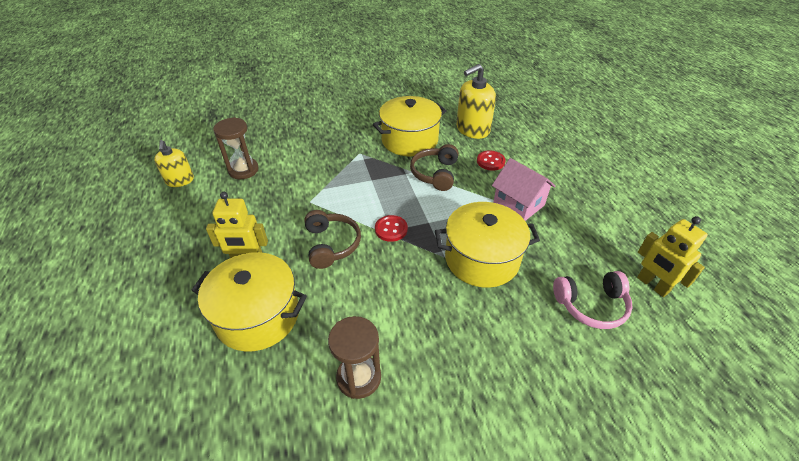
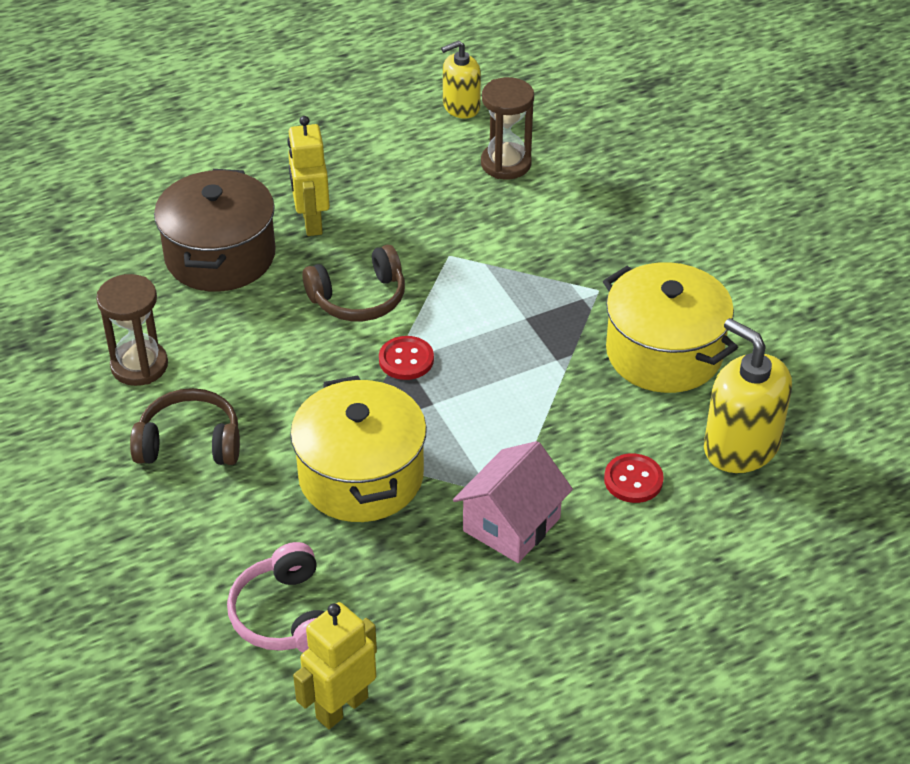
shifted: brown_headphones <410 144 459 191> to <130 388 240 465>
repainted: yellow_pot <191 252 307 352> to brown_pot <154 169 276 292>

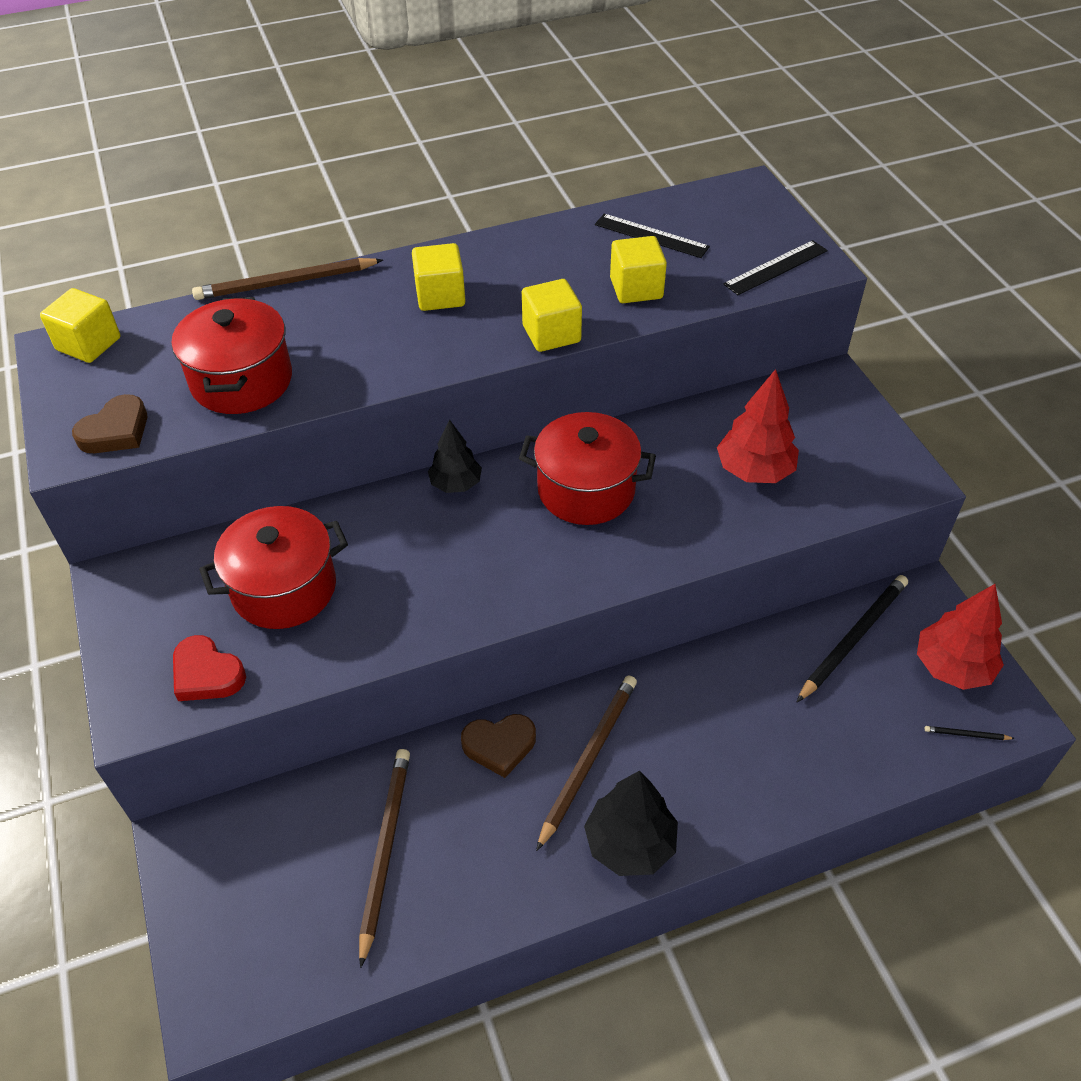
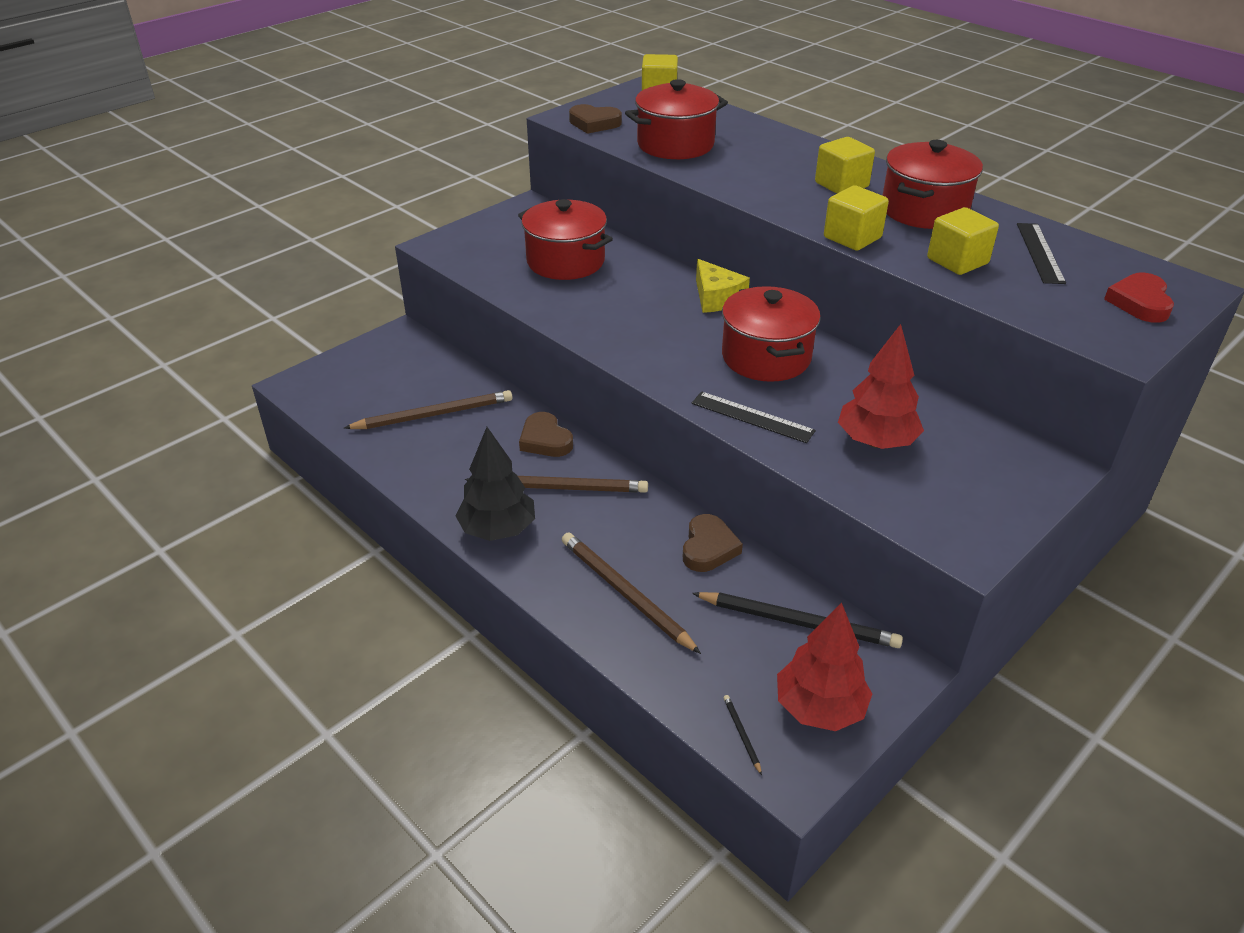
new: brown_heart <683 514 743 572>; red_pot <882 140 983 229>
shifted: red_heart <173 635 246 701> to <1104 273 1174 323>; brown_pencil <192 258 383 300> to <562 532 701 654>; black_ruler <723 240 828 295> to <691 391 816 443>
swapped: black_tree <428 419 482 493> to yellow_cheese <696 259 750 313>

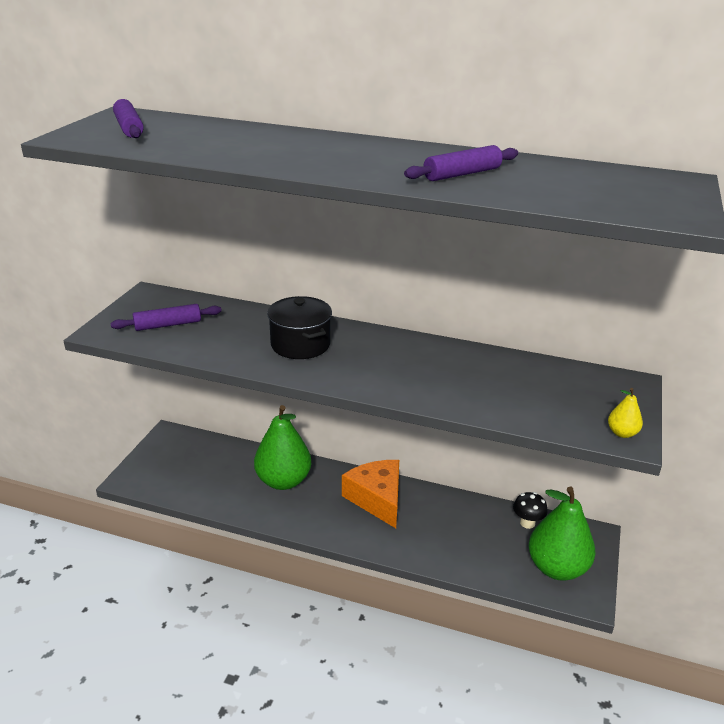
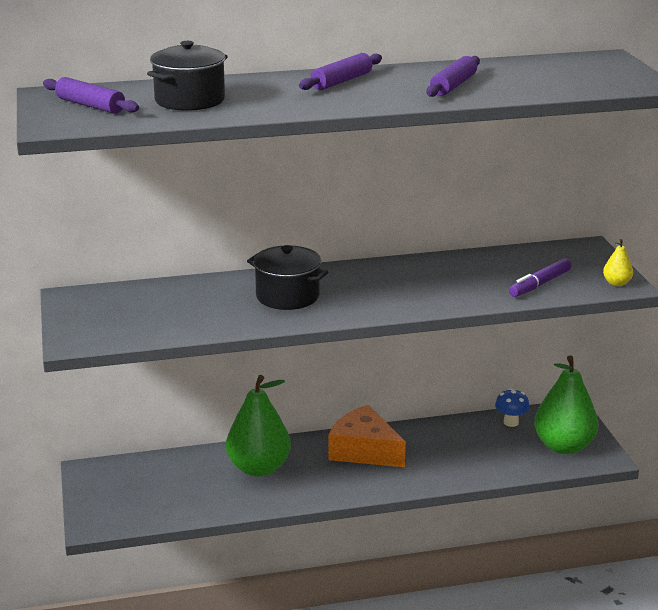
new: black_pot <147 41 228 111>; purple_marker <509 258 571 297>
shifted: purple_rolling_pin <110 304 222 331> to <299 53 382 90>
repainted: black_mushroom <513 492 548 529> to blue_mushroom <495 388 530 427>

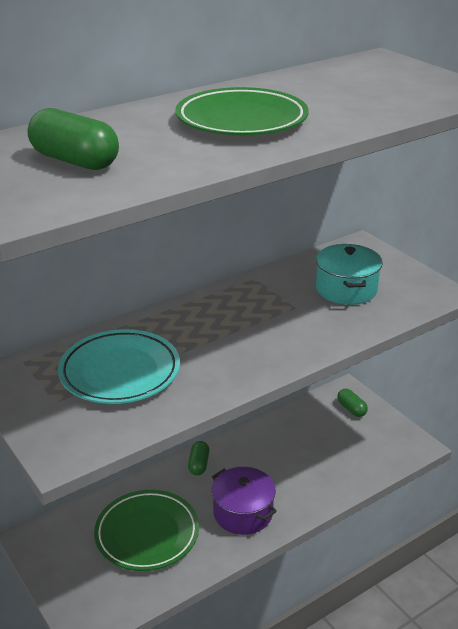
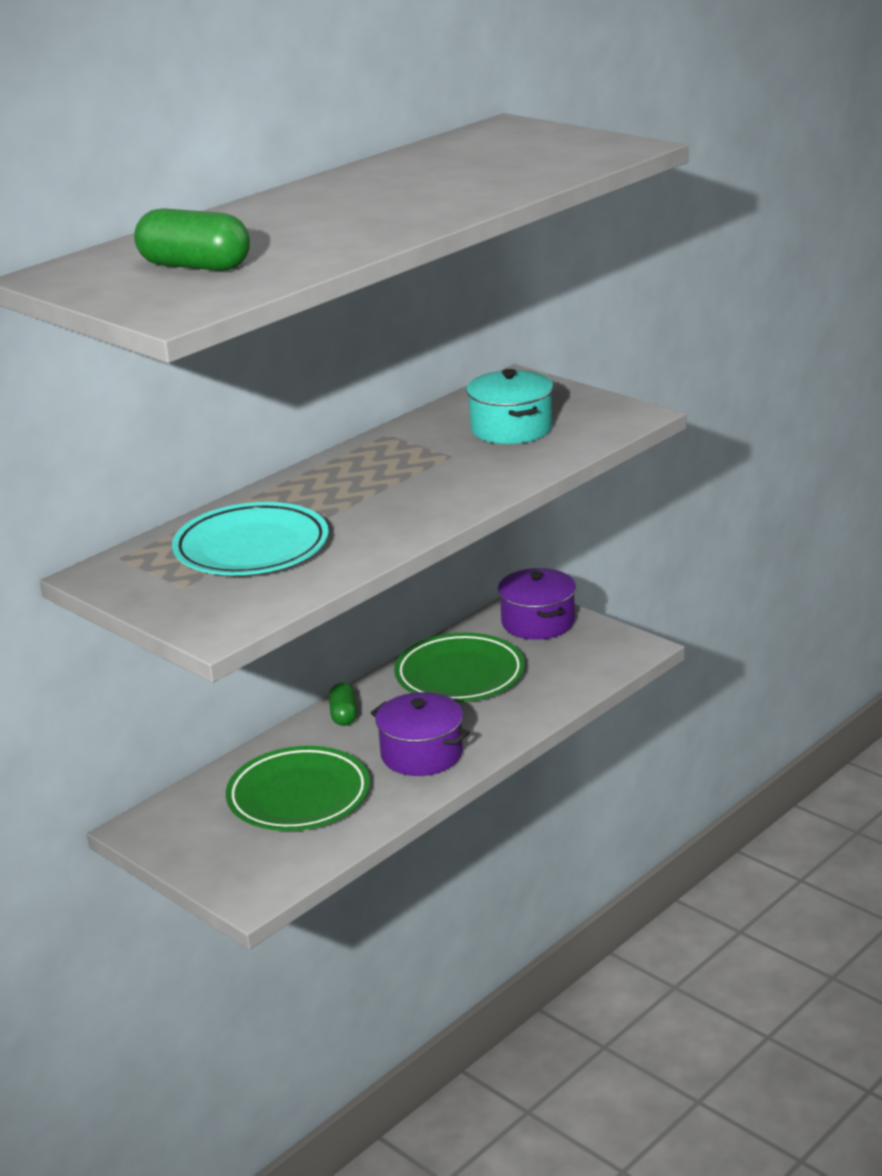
shifted: green_plate <175 87 309 135> to <394 633 525 702>
swapped: green_capsule <337 389 368 417> to purple_pot <498 568 576 640>

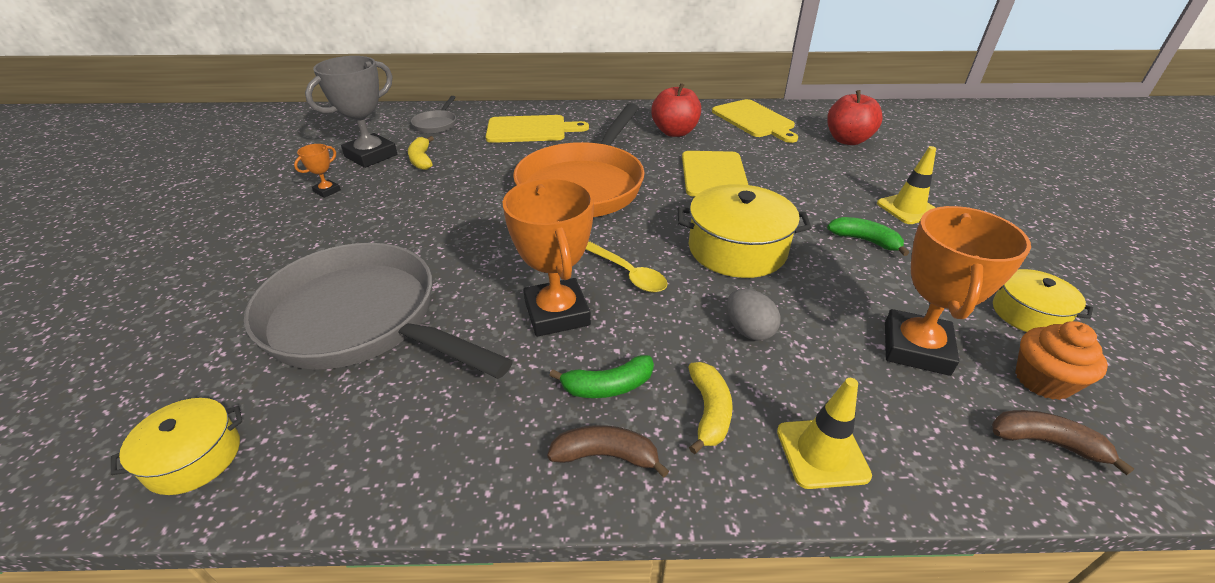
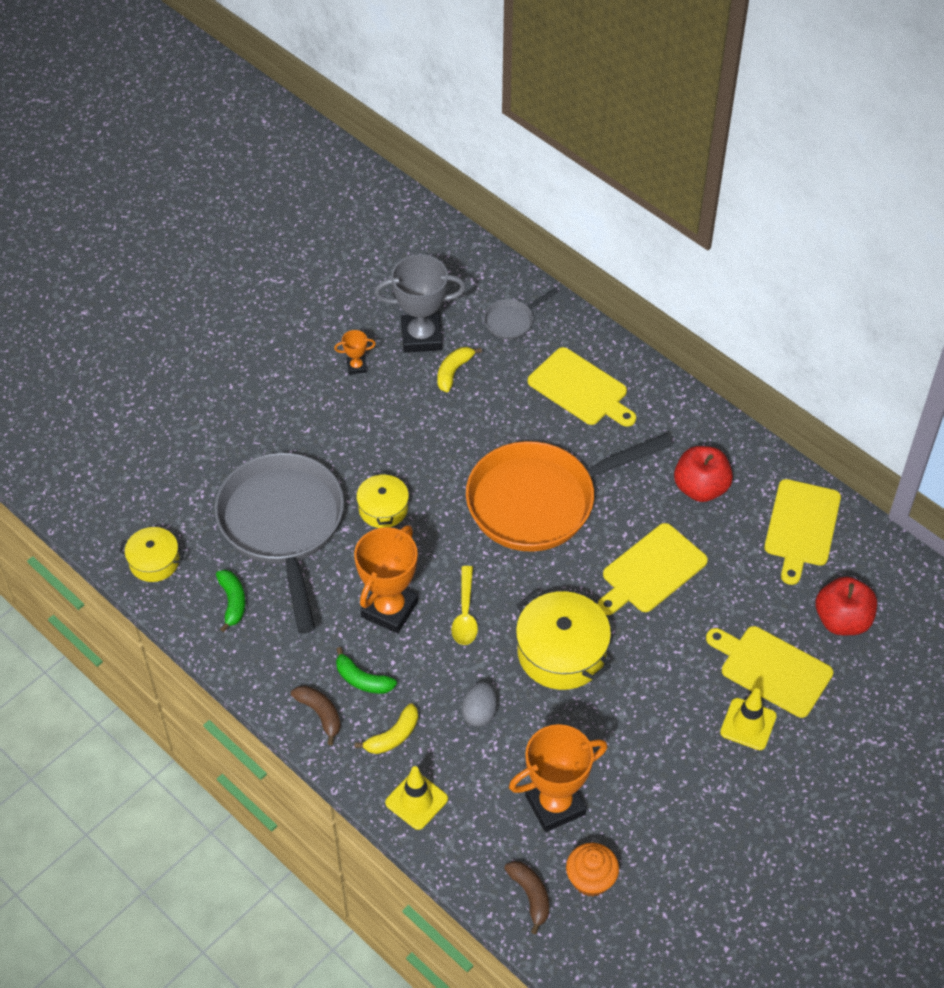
new: yellow_cutting_board <706 626 833 718>
shifted: green_banana <827 217 909 256> to <216 570 246 632>; yellow_pot <993 269 1093 332> to <356 472 409 528>

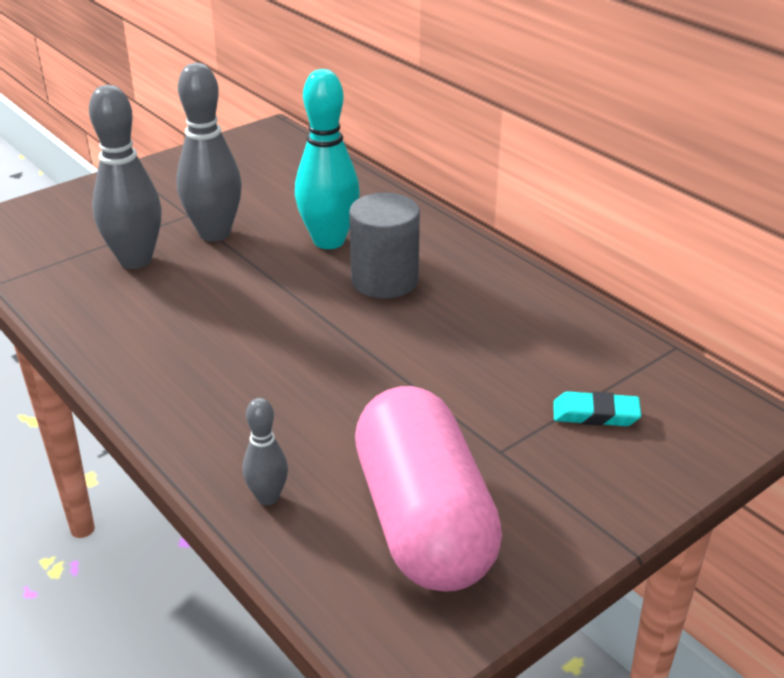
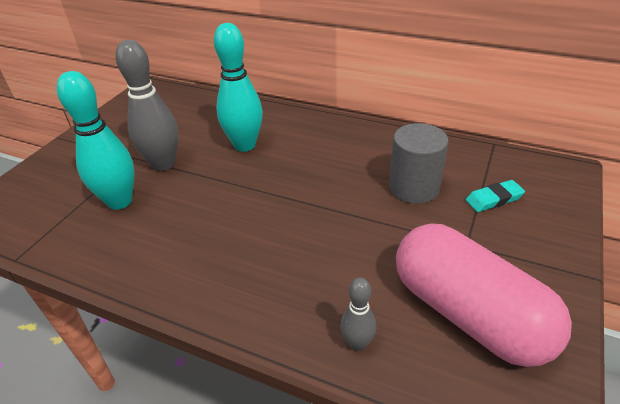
shifted: grey_cylinder <349 193 420 298> to <389 123 449 204>
repainted: grey_bowling_pin <89 85 162 269> to turquoise_bowling_pin <57 71 135 210>

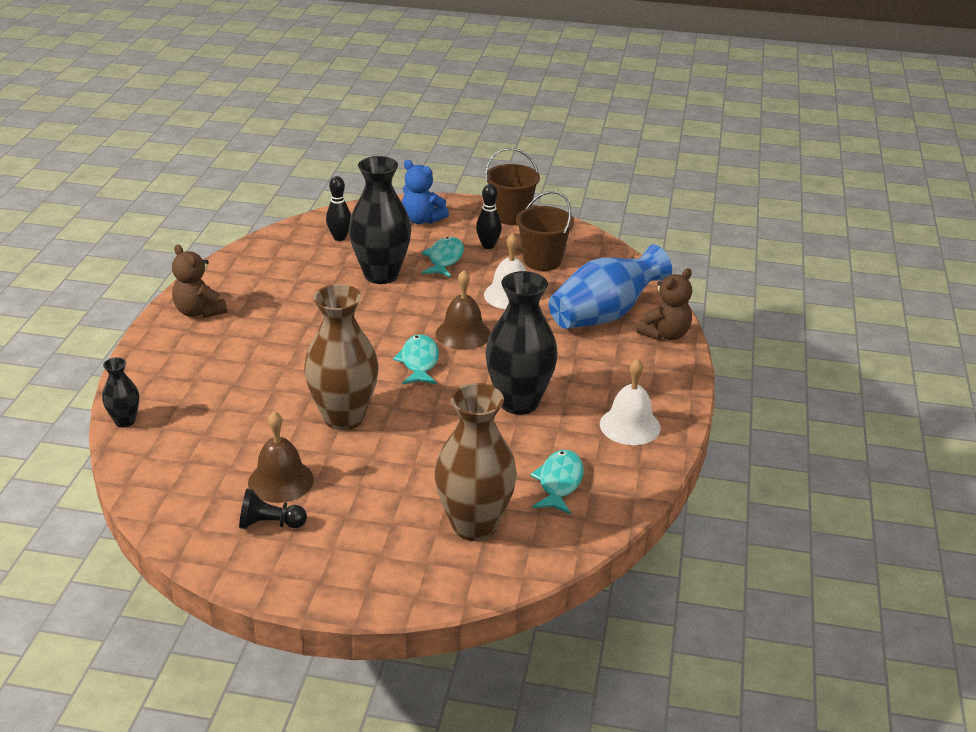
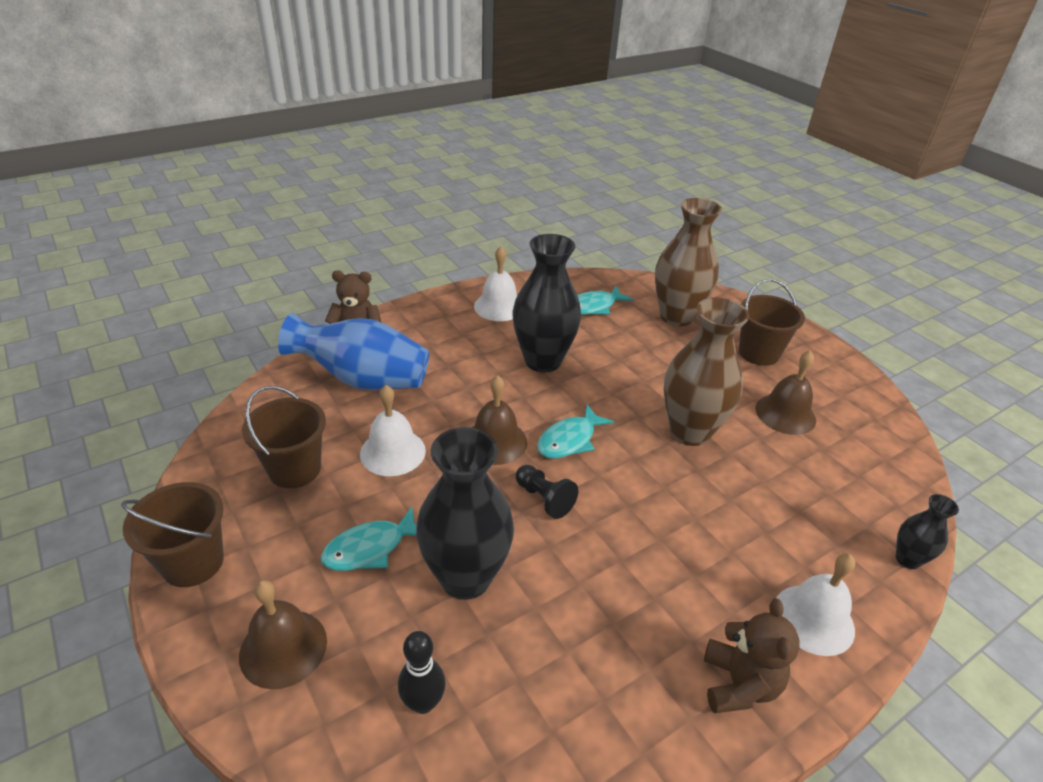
gone: black_bowling_pin <476 184 502 249>
new: brown_bucket <739 279 805 366>; white_bell <776 553 855 656>
shifted: black_pawn <239 489 307 529> to <516 465 578 519>
swapped: blue_teddy_bear <402 160 449 224> to brown_bell <239 580 327 689>

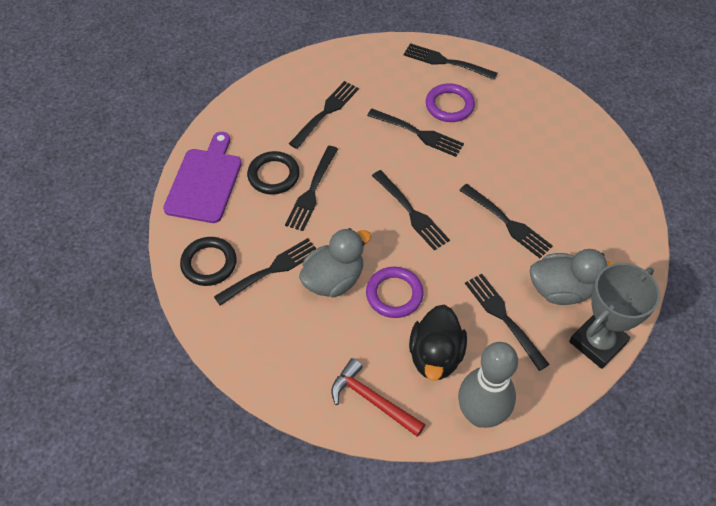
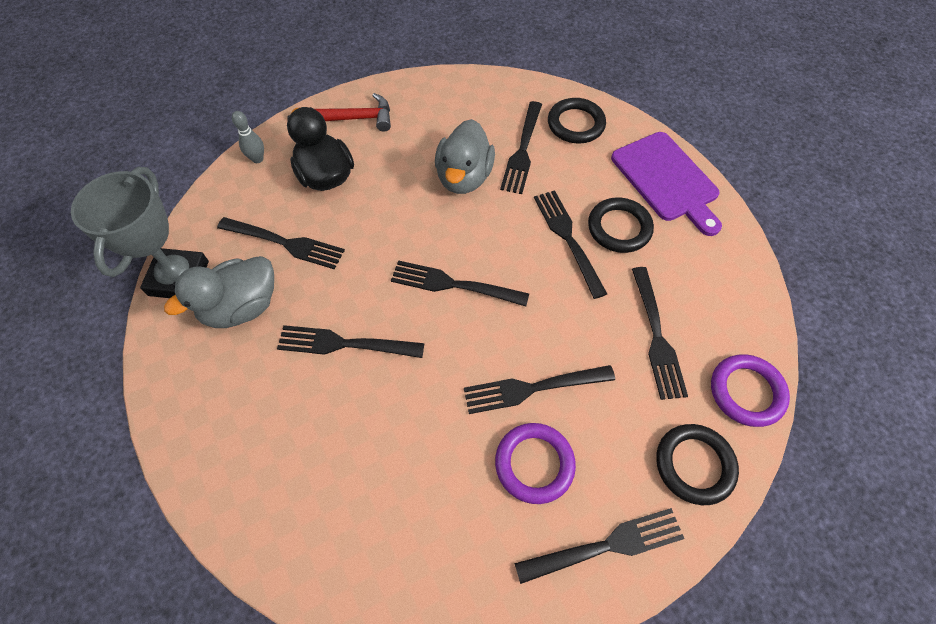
new: black_ring <656 424 739 505>
shifted: purple_ring <366 267 424 318> to <711 354 790 427>
scaled: grey_bowling_pin <458 342 518 428> = <232 111 264 163> x0.43

